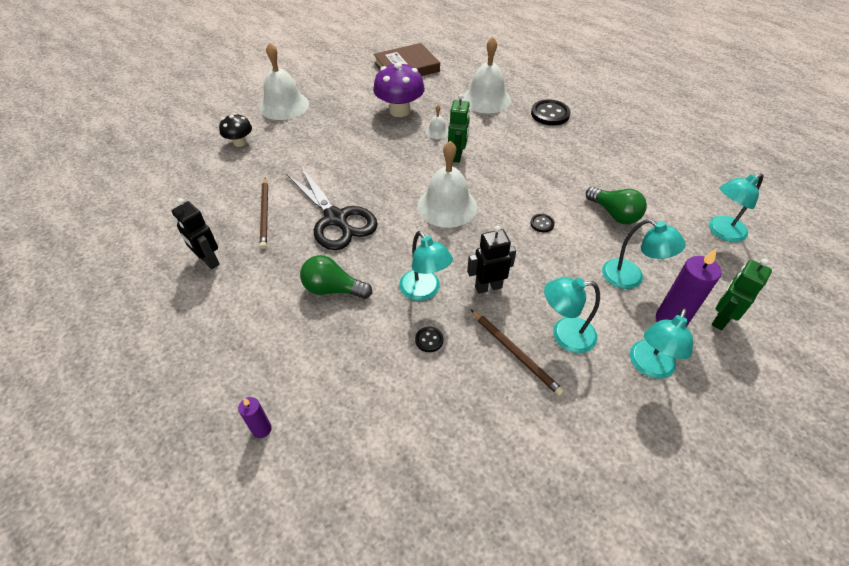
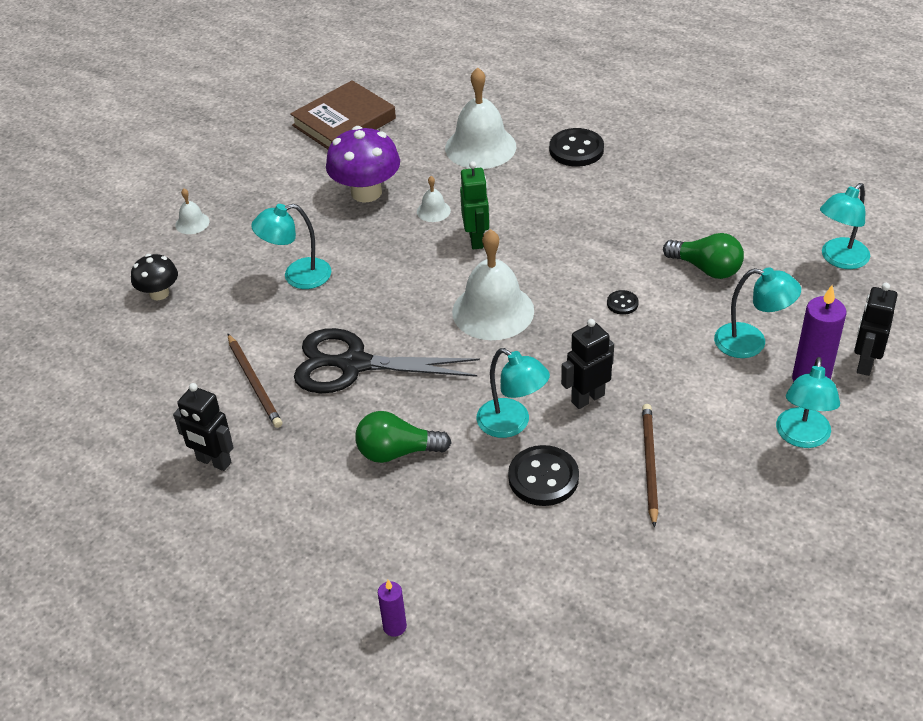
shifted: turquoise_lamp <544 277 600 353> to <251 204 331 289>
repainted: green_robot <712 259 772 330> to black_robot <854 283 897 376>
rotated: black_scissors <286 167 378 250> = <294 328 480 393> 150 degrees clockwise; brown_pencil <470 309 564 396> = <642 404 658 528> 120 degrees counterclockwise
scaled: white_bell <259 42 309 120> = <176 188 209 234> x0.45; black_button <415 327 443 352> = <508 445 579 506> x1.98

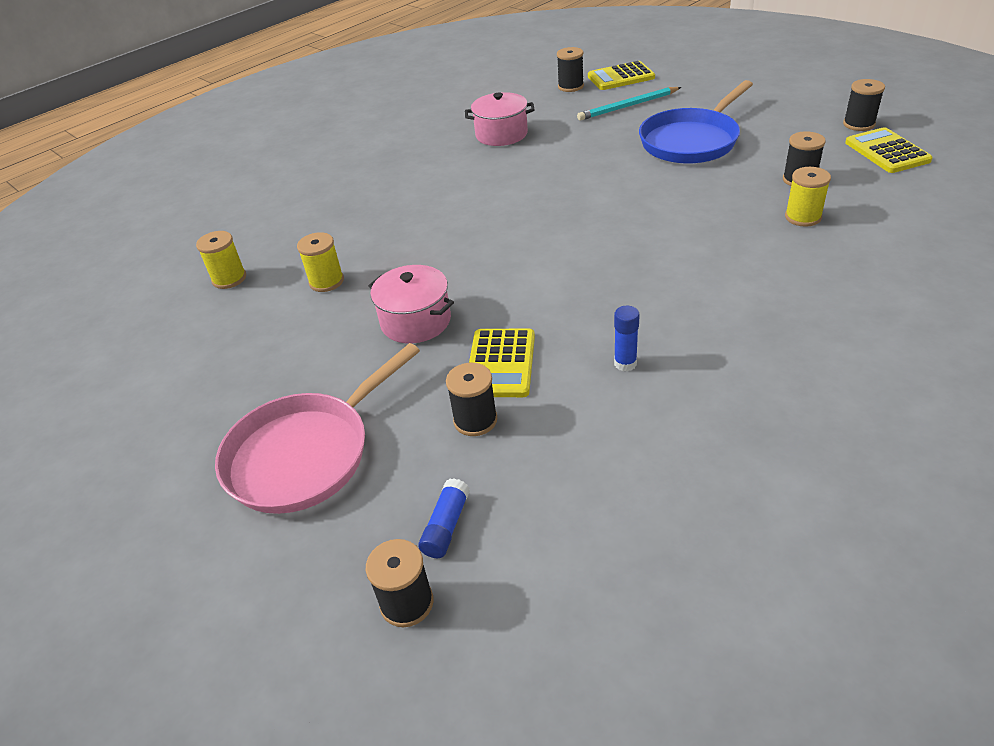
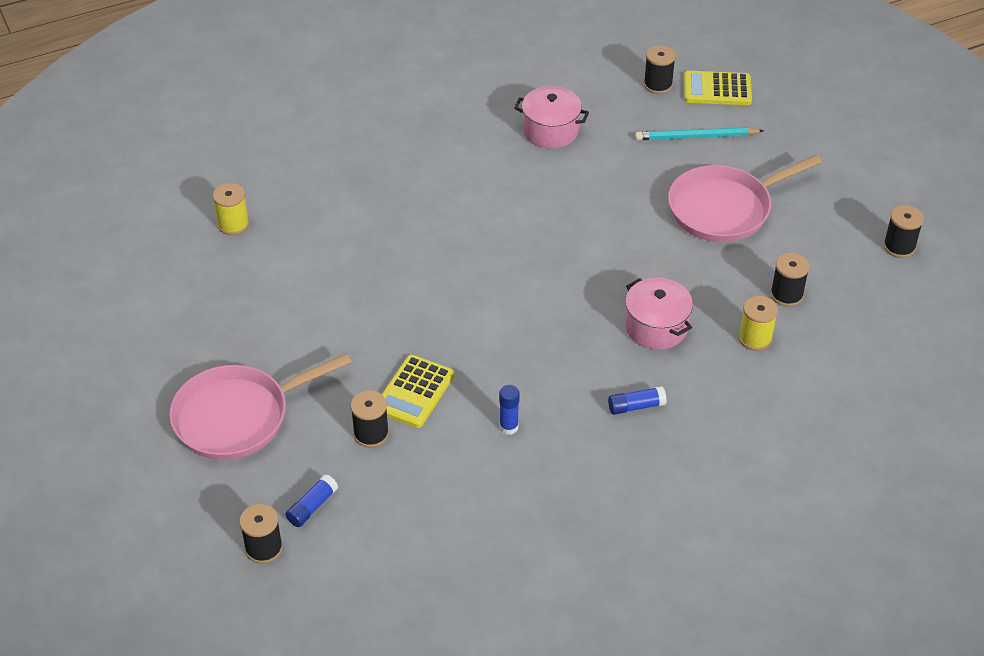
gone: yellow_spool <297 232 344 292>; yellow_calculator <845 127 933 173>
new: blue_glue_stick <608 386 667 415>
shifted: pink_pot <368 265 454 343> to <625 278 693 350>
repainted: blue_pan <639 80 753 164> to pink_pan <668 155 822 242>

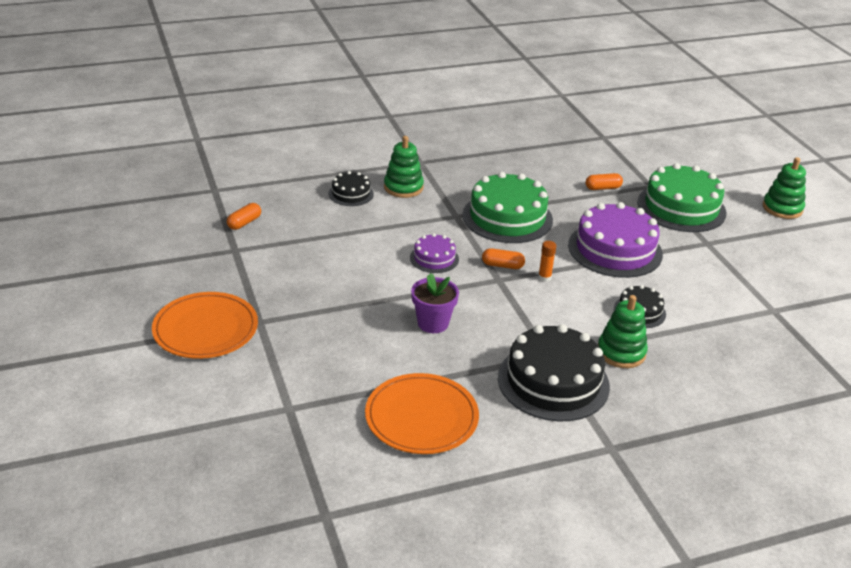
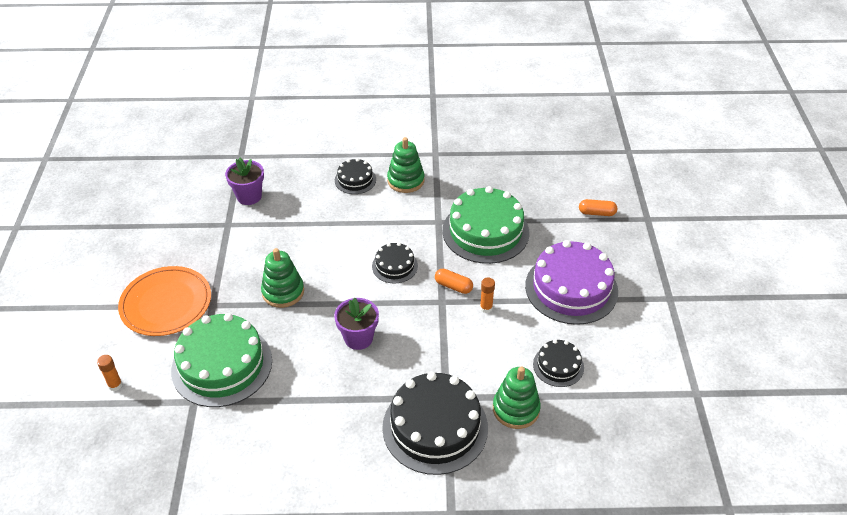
gone: orange_plate <365 373 479 454>
new: orange_glue_stick <97 355 123 391>
shifted: green_cake <637 163 727 232> to <171 313 272 407>; green_stacking_toy <763 157 806 219> to <261 248 304 308>
swapped: orange_capsule <227 203 261 230> to purple_flower_pot <225 158 264 205>
repainted: purple_cake <410 233 459 273> to black_cake <372 242 418 284>

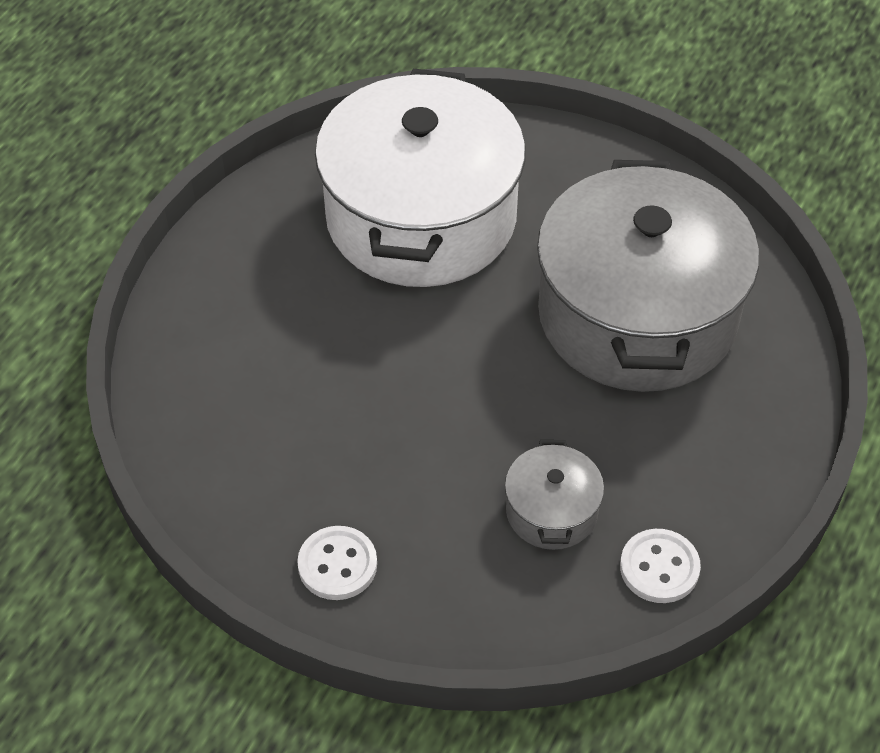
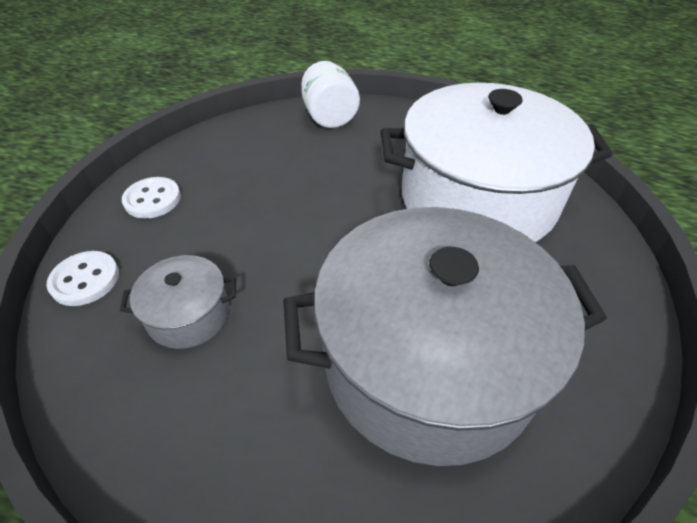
new: white_jar <301 61 360 128>
shifted: white_button <620 529 701 603> to <47 251 119 306>

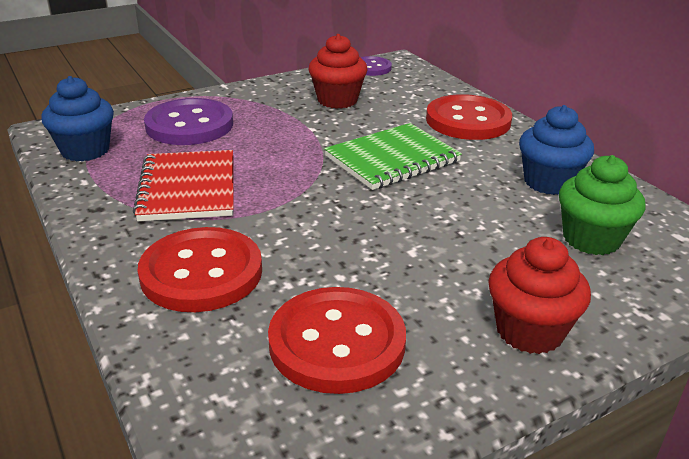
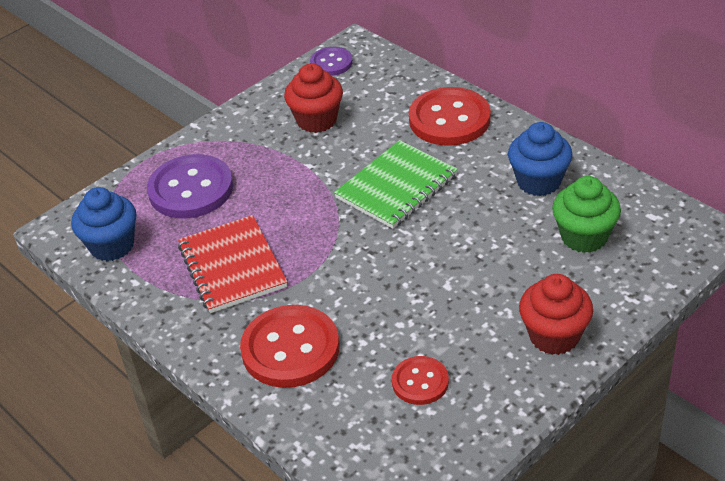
scaled: red_button <268 287 406 394> = <392 356 449 405> x0.56

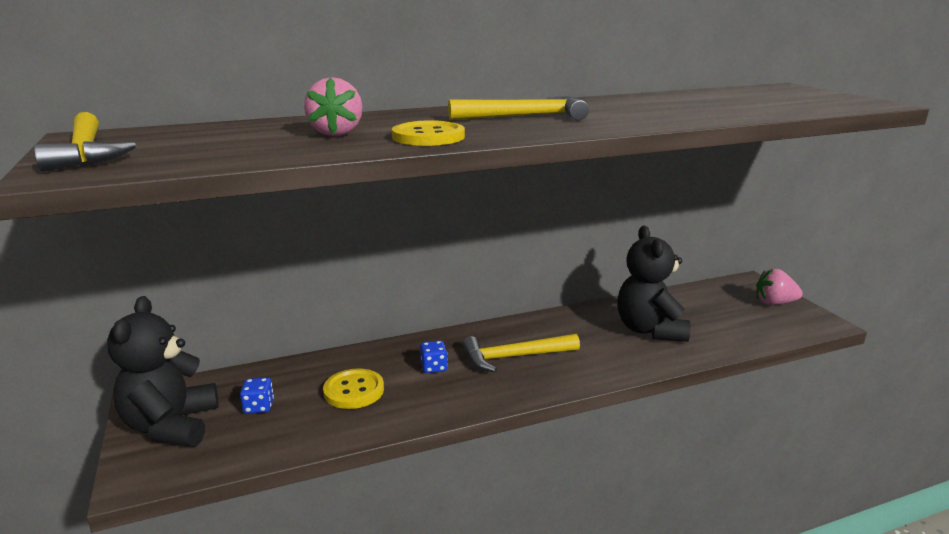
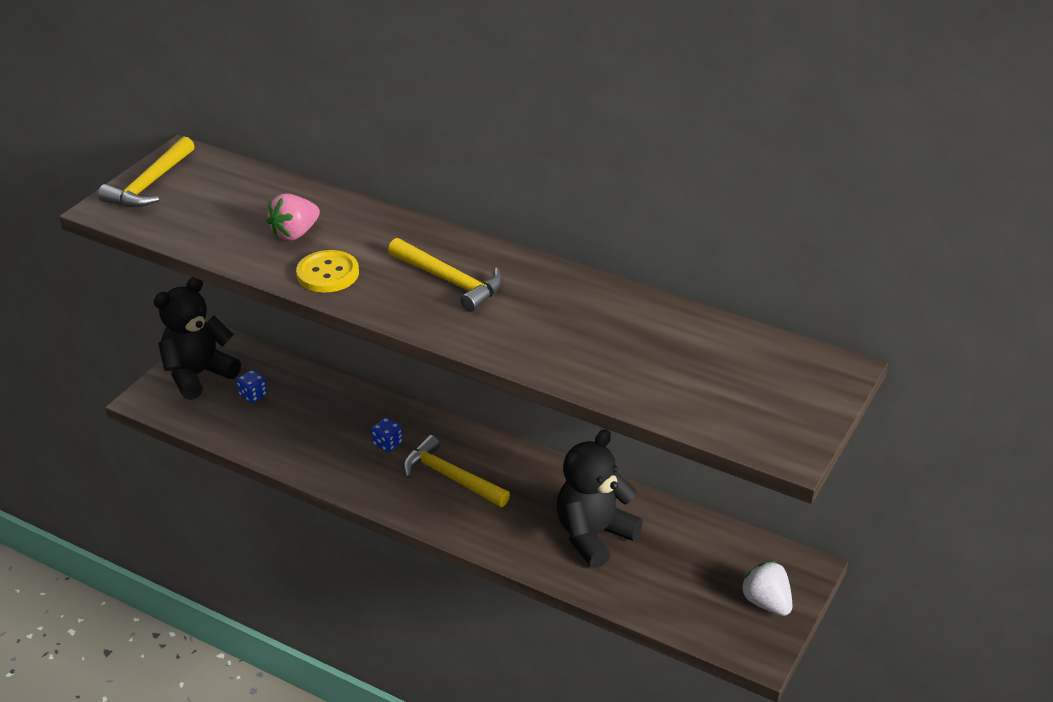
gone: yellow_button <323 368 384 409>
repainted: pink_strawberry <756 269 803 305> to white_strawberry <740 561 792 616>

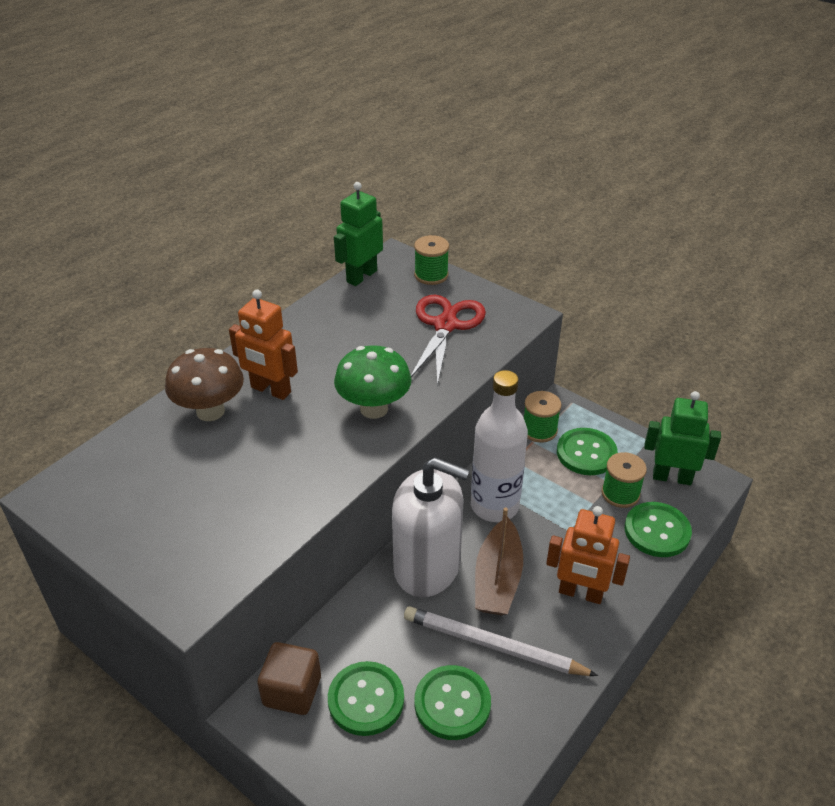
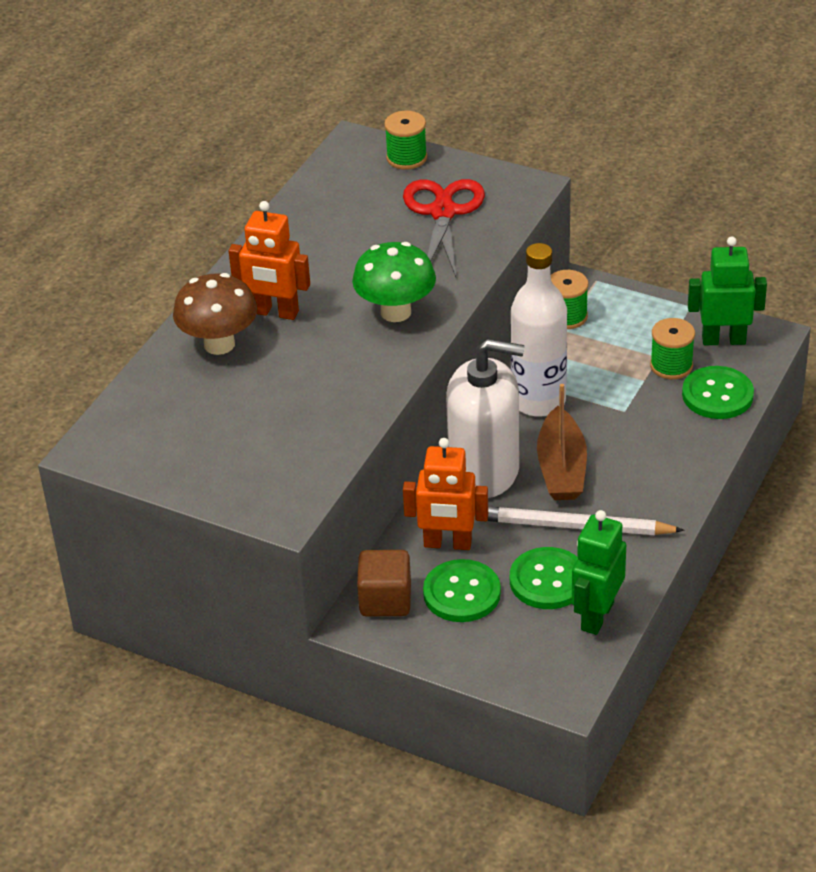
gone: green_button <557 428 618 475>
shifted: green_robot <334 182 383 286> to <572 510 626 635>; orange_robot <546 506 630 604> to <403 438 488 550>

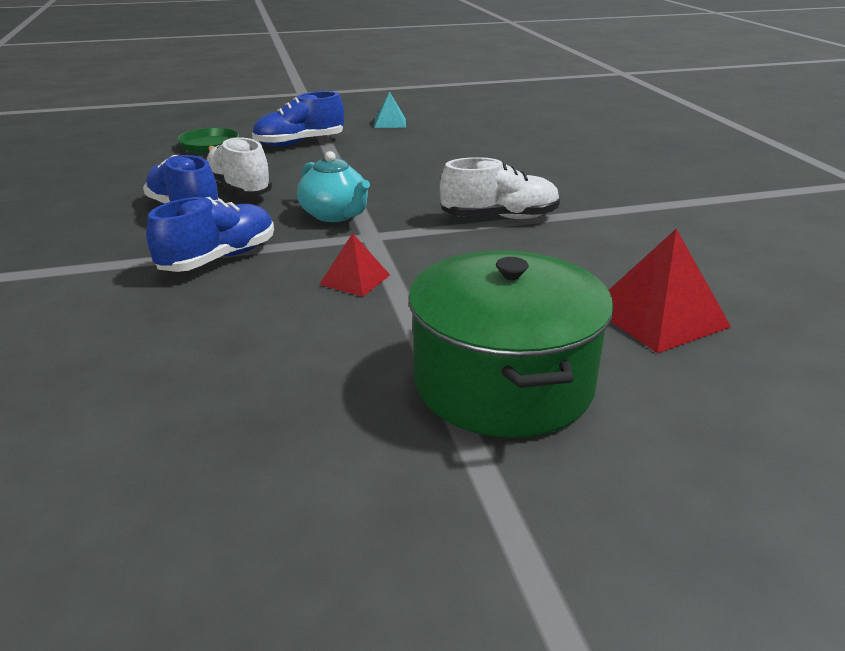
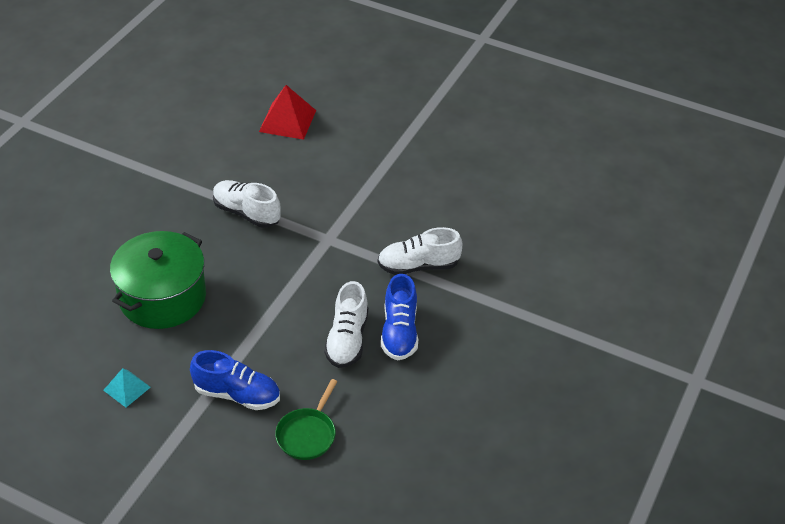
gone: turquoise_teapot <297 151 370 222>; red_pyramid <319 233 390 297>
shifted: green_pot <408 250 614 438> to <110 231 206 329>
repainted: blue_shoe <146 197 274 272> to white_shoe <378 227 462 275>

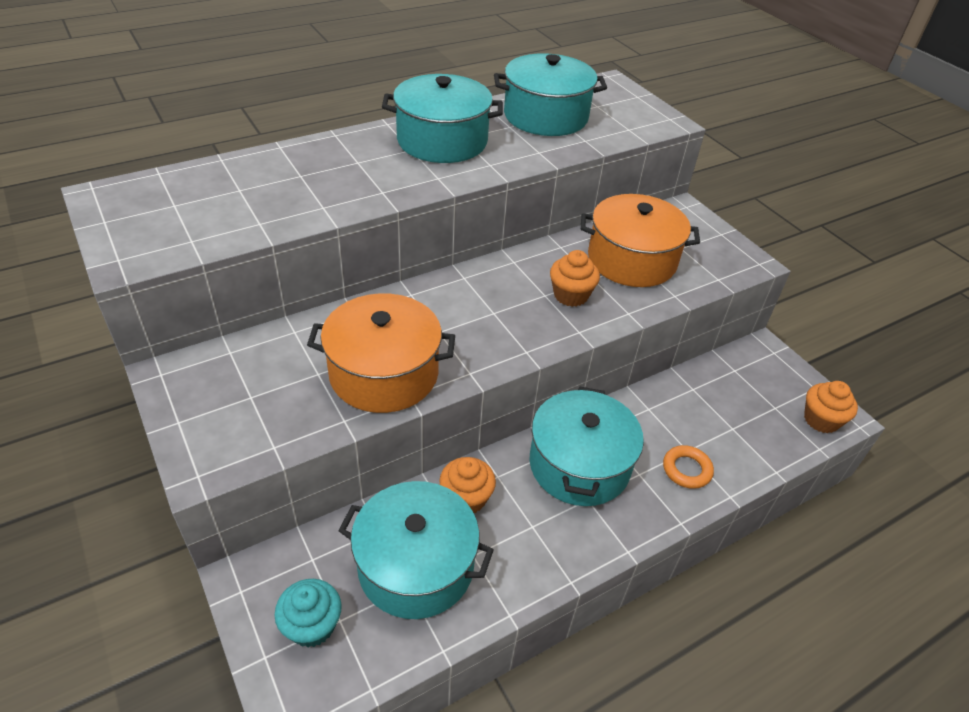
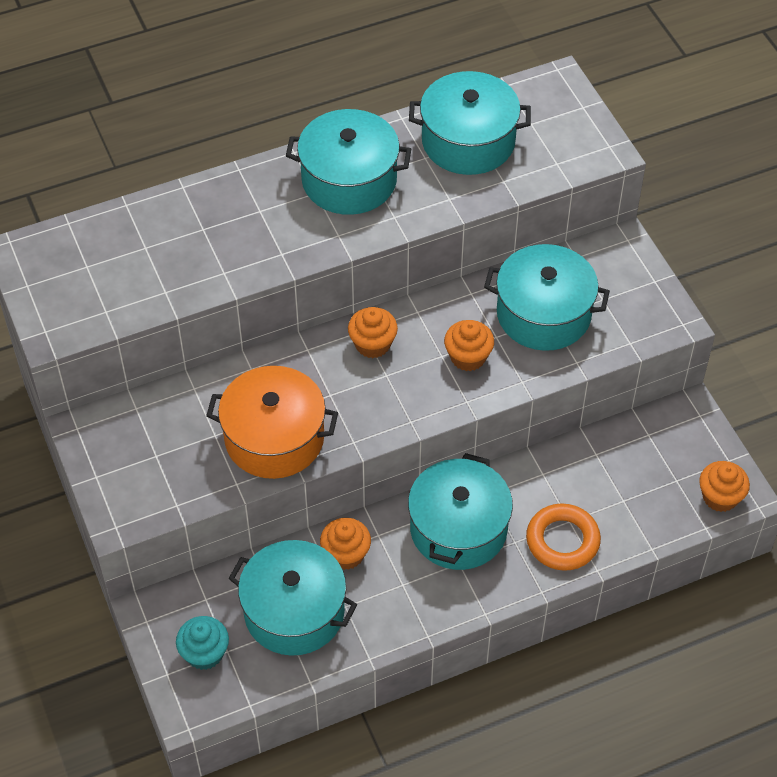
new: orange_cupcake <348 307 398 358>
repainted: orange_pot <581 194 700 287> to turquoise_pot <484 244 610 351>
scaled: orange_ring <663 445 714 489> = <526 504 601 571> x1.53

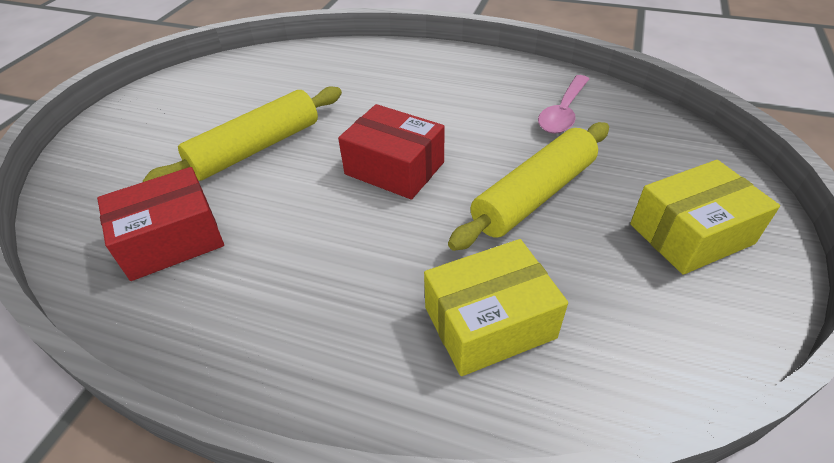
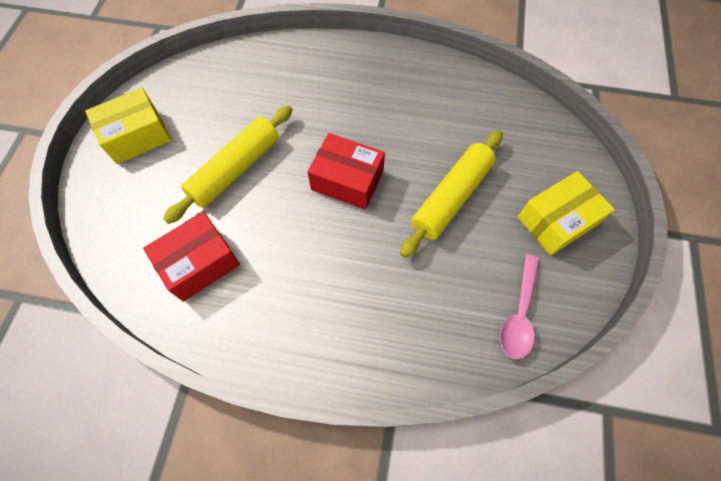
shifted: yellow_box <424 239 568 376> to <85 88 171 164>; pink_spoon <538 75 589 134> to <500 254 539 359>

